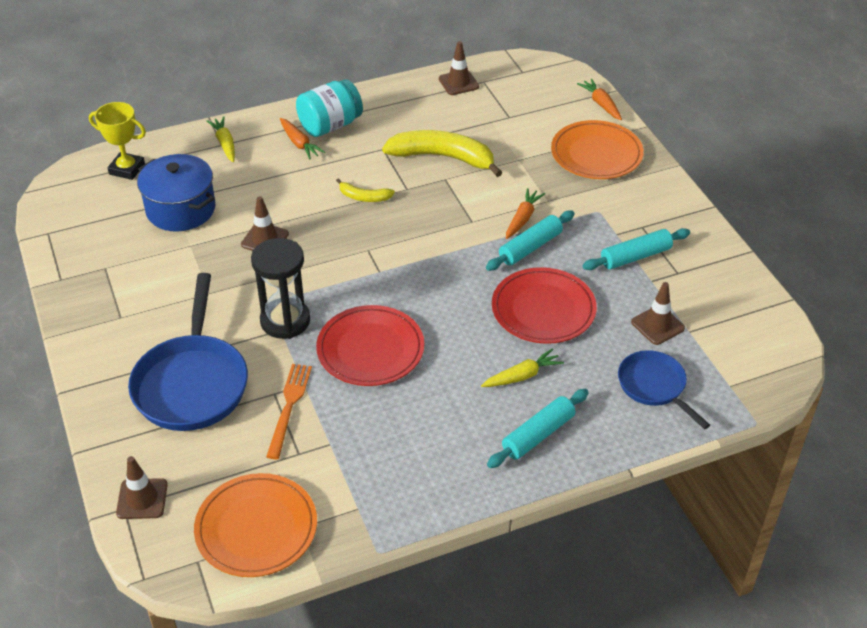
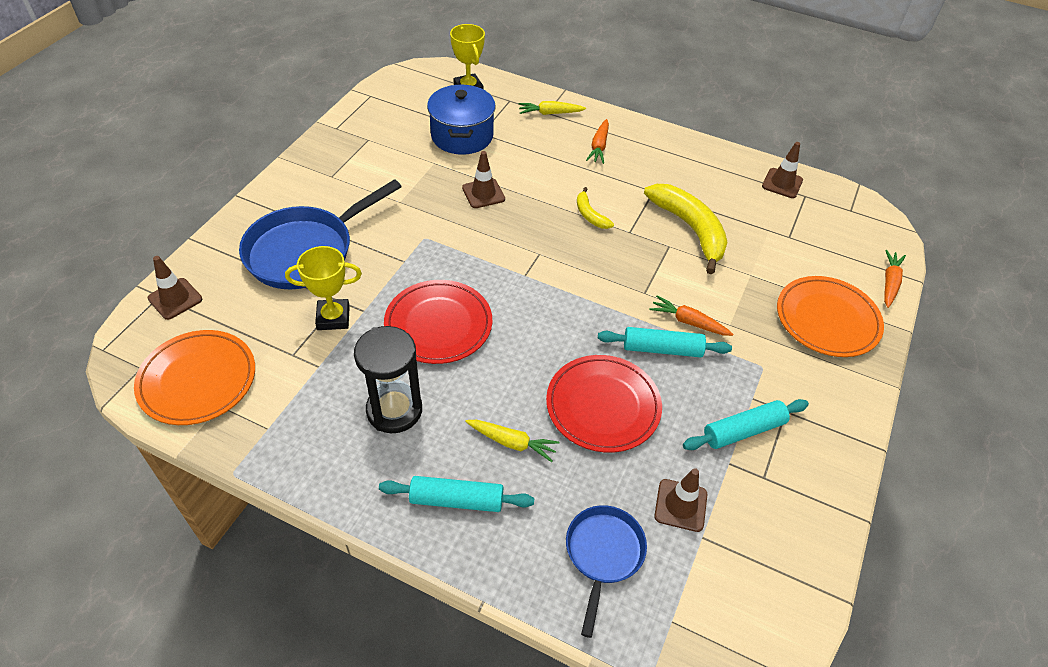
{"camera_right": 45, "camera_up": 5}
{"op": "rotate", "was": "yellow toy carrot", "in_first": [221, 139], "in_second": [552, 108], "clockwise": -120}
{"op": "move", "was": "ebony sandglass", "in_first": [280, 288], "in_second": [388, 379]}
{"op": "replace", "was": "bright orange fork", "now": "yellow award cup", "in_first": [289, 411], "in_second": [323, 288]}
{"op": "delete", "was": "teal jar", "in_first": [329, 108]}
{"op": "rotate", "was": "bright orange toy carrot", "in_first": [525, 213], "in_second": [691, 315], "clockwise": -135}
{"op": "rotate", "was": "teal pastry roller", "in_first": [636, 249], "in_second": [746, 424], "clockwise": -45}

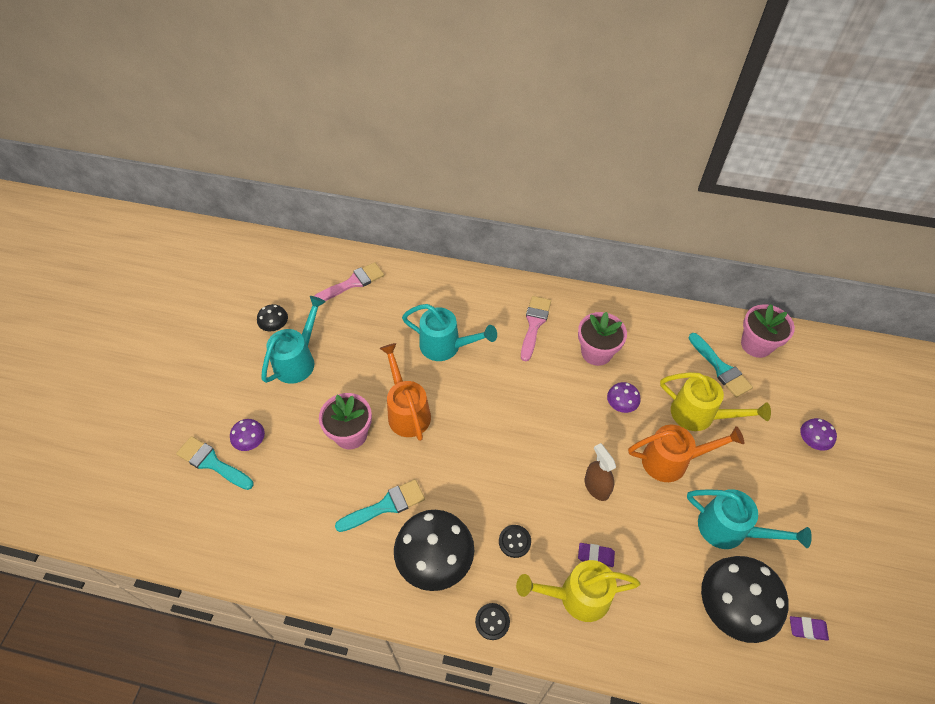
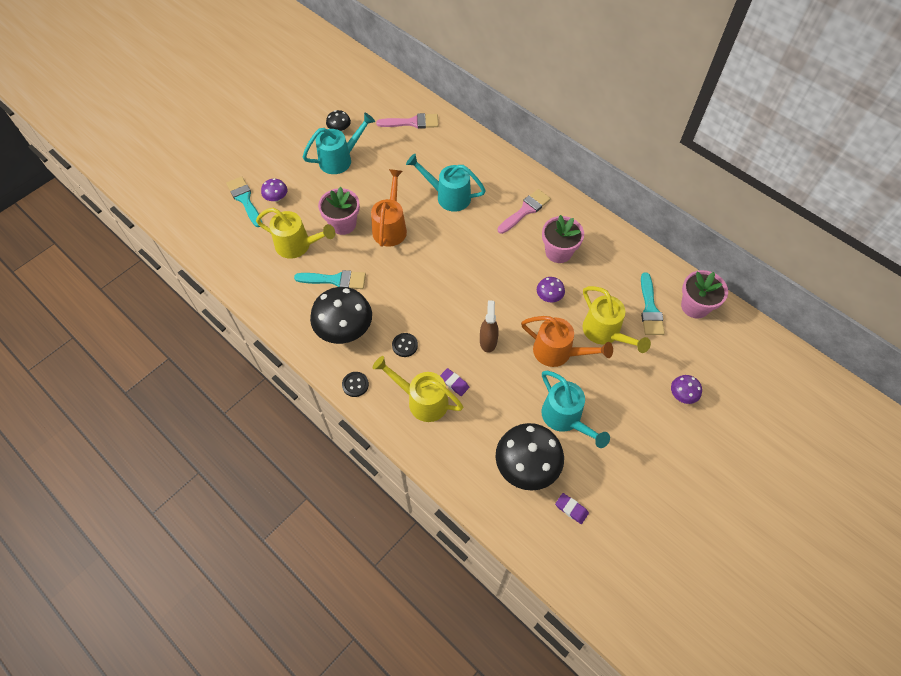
{"camera_right": 30, "camera_up": 5}
{"op": "rotate", "was": "teal watering pot", "in_first": [449, 332], "in_second": [446, 183], "clockwise": 150}
{"op": "insert", "now": "yellow watering pot", "in_second": [295, 233]}

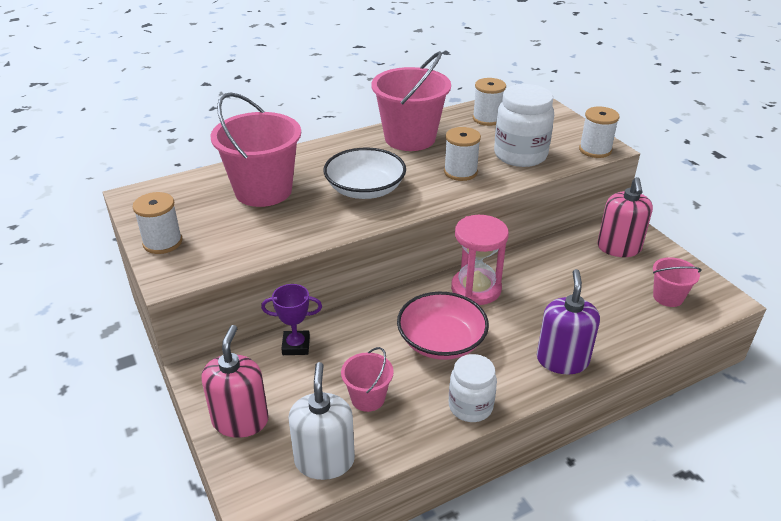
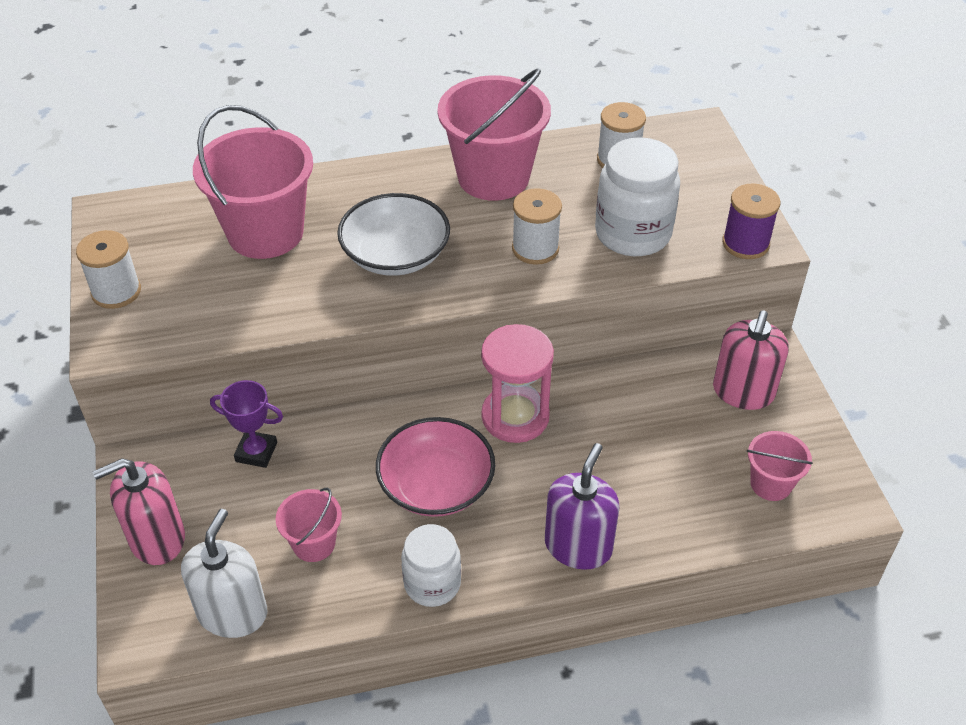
{"camera_right": 15, "camera_up": 10}
{"op": "rotate", "was": "rosy pump bottle", "in_first": [235, 381], "in_second": [139, 511], "clockwise": -135}
{"op": "recolor", "was": "snow-white spool", "now": "royal purple spool", "in_first": [599, 132], "in_second": [751, 221]}

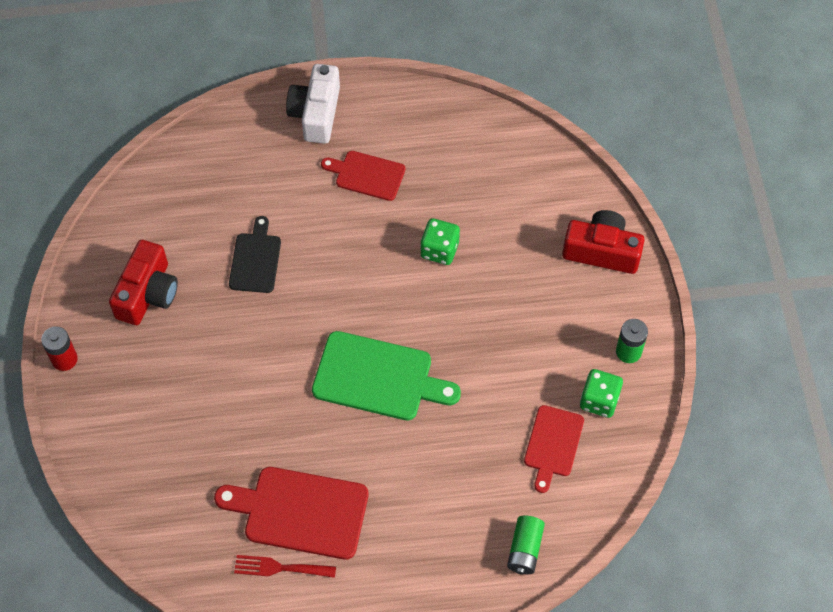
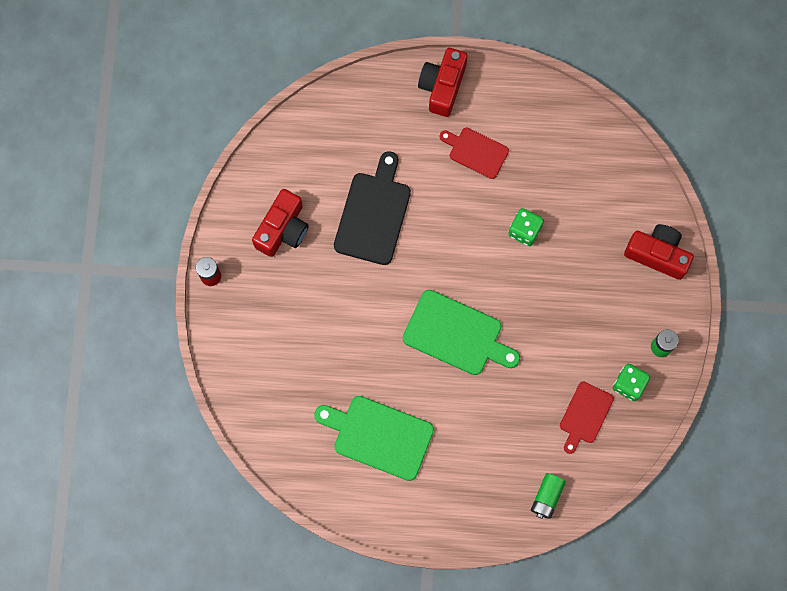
{"camera_right": 10, "camera_up": 15}
{"op": "recolor", "was": "red cutting board", "now": "green cutting board", "in_first": [291, 513], "in_second": [374, 438]}
{"op": "resize", "was": "ebony cutting board", "in_first": [255, 254], "in_second": [372, 208], "ratio": 1.63}
{"op": "delete", "was": "red fork", "in_first": [285, 566]}
{"op": "recolor", "was": "snow-white compact camera", "now": "red compact camera", "in_first": [313, 104], "in_second": [443, 82]}

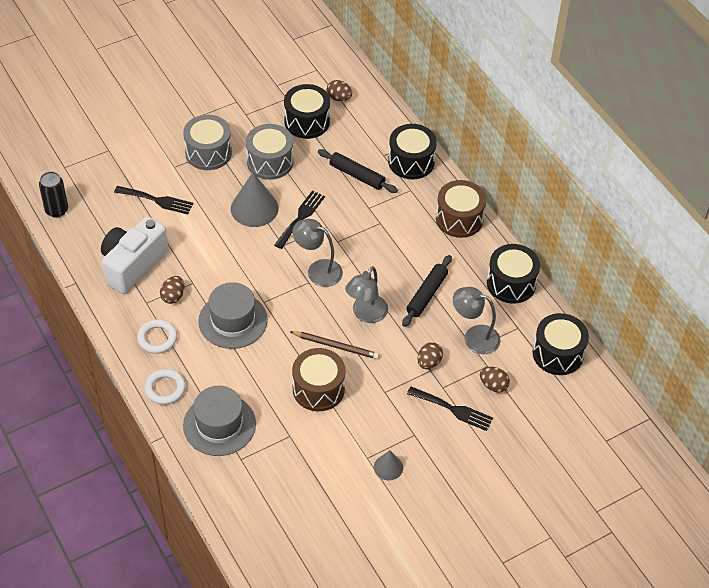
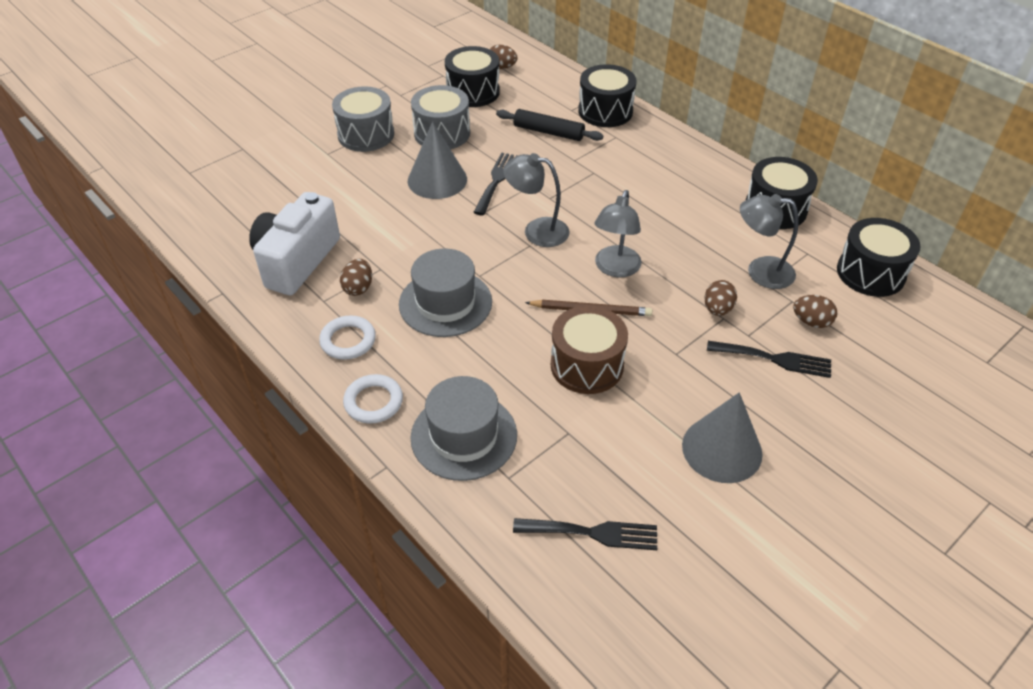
{"camera_right": -10, "camera_up": -5}
{"op": "delete", "was": "ebony tin", "in_first": [53, 194]}
{"op": "move", "was": "ebony fork", "in_first": [153, 200], "in_second": [585, 534]}
{"op": "resize", "was": "ash-grey cone", "in_first": [388, 465], "in_second": [722, 437], "ratio": 1.84}
{"op": "delete", "was": "ebony pastry roller", "in_first": [427, 291]}
{"op": "delete", "was": "russet drum", "in_first": [461, 209]}

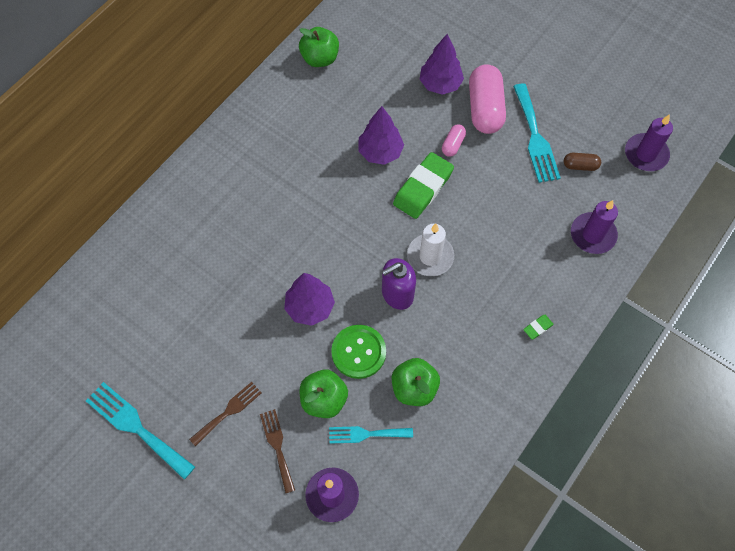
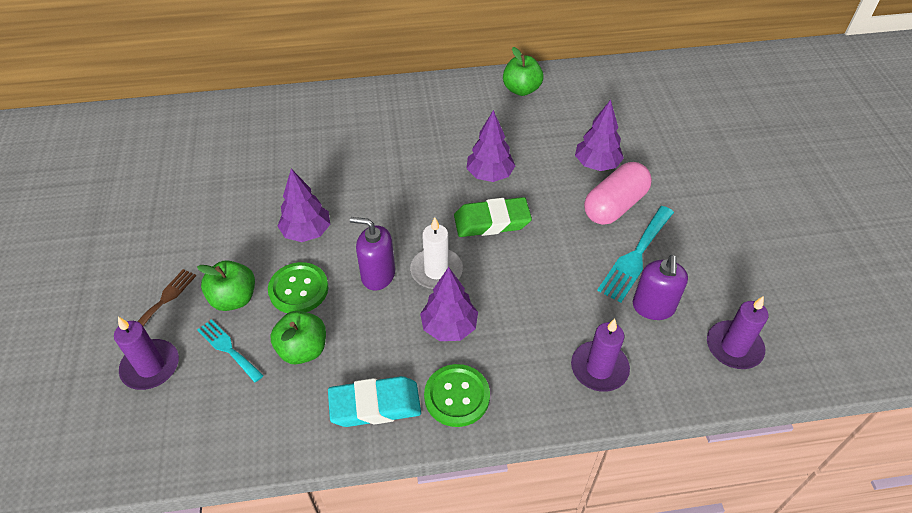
{"camera_right": 45, "camera_up": -15}
{"op": "delete", "was": "teal fork", "in_first": [140, 431]}
{"op": "delete", "was": "russet fork", "in_first": [225, 414]}
{"op": "delete", "was": "rosy capsule", "in_first": [454, 140]}
{"op": "replace", "was": "green gum eraser", "now": "green button", "in_first": [538, 327], "in_second": [457, 395]}
{"op": "replace", "was": "russet capsule", "now": "royal purple pump bottle", "in_first": [582, 162], "in_second": [660, 287]}
{"op": "insert", "now": "teal gum eraser", "in_second": [374, 401]}
{"op": "insert", "now": "royal purple fir tree", "in_second": [449, 304]}

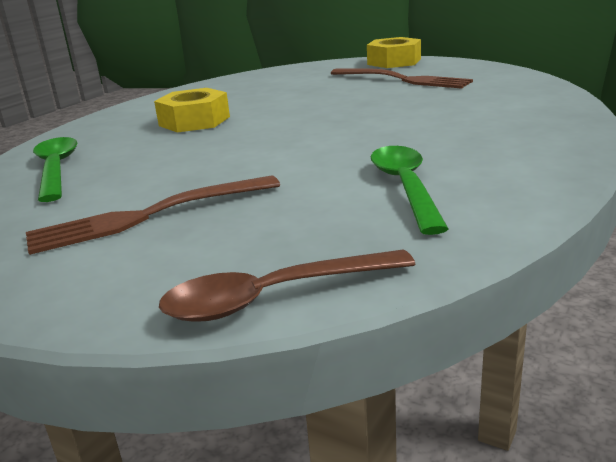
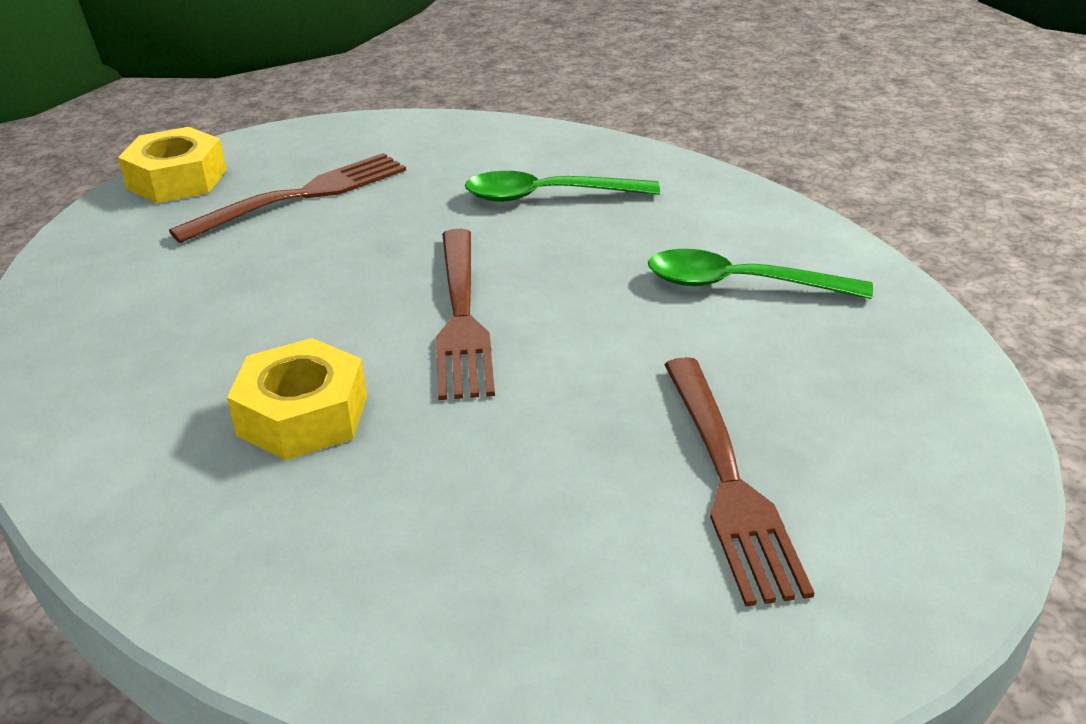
{"camera_right": -75, "camera_up": 10}
{"op": "move", "was": "green spoon", "in_first": [55, 169], "in_second": [562, 186]}
{"op": "delete", "was": "russet spoon", "in_first": [287, 285]}
{"op": "insert", "now": "russet fork", "in_second": [465, 314]}

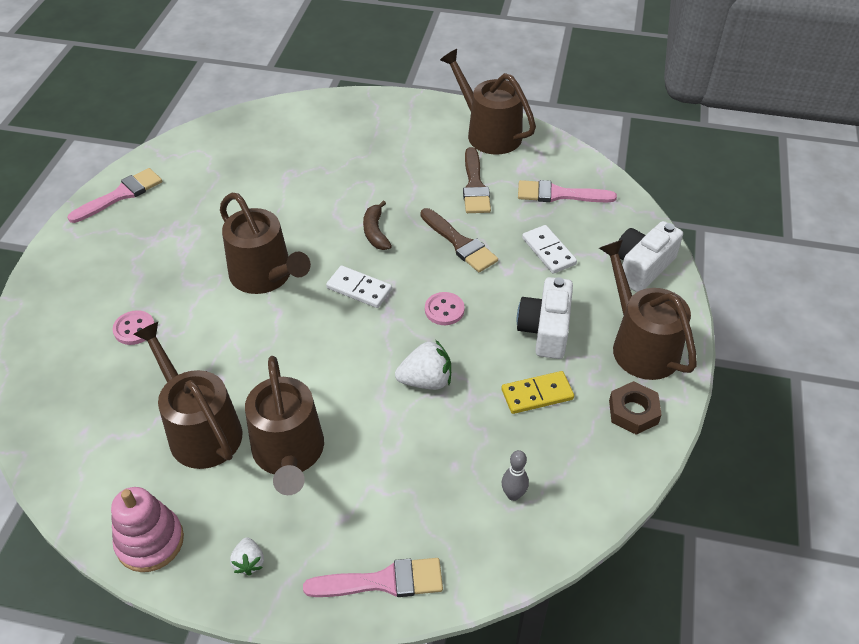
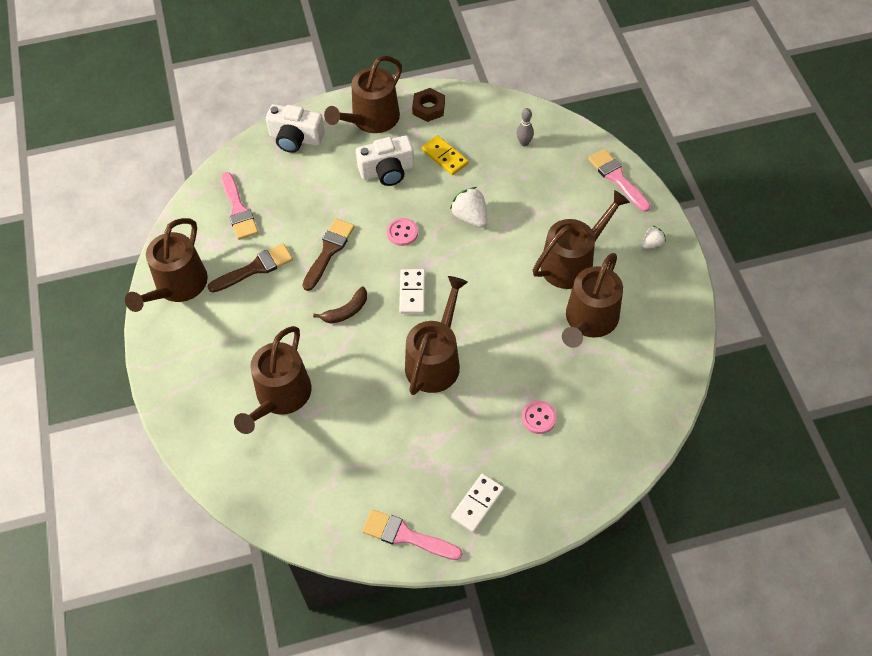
{"camera_right": -115, "camera_up": 10}
{"op": "delete", "was": "rosy stacking rings", "in_first": [147, 529]}
{"op": "move", "was": "snow-white domino", "in_first": [549, 249], "in_second": [477, 503]}
{"op": "insert", "now": "russet watering pot", "in_second": [273, 380]}

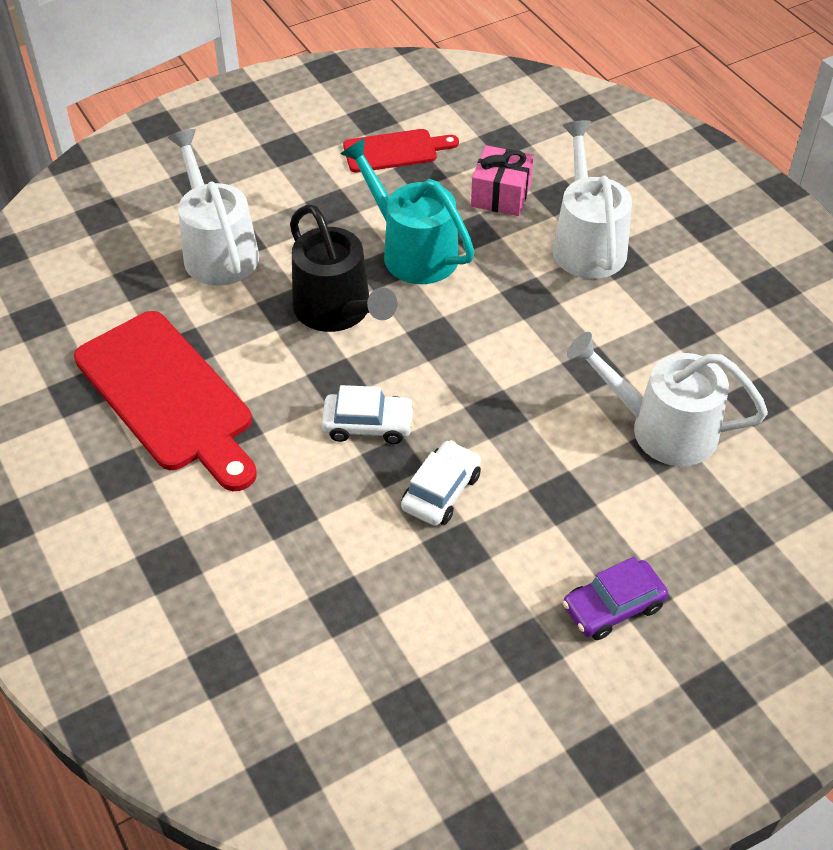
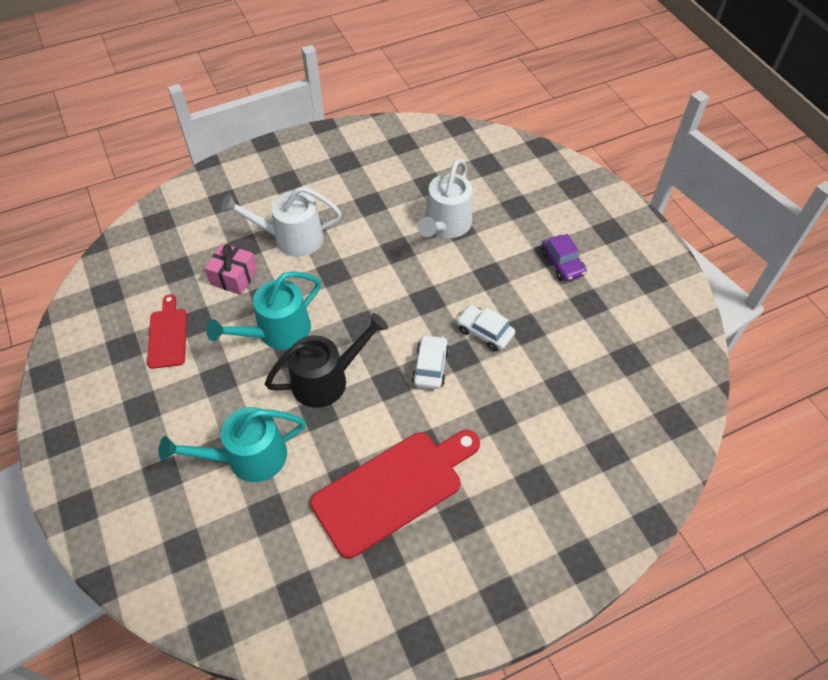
{"camera_right": -85, "camera_up": 5}
{"op": "recolor", "was": "snow-white watering pot", "now": "teal watering pot", "in_first": [213, 207], "in_second": [232, 444]}

